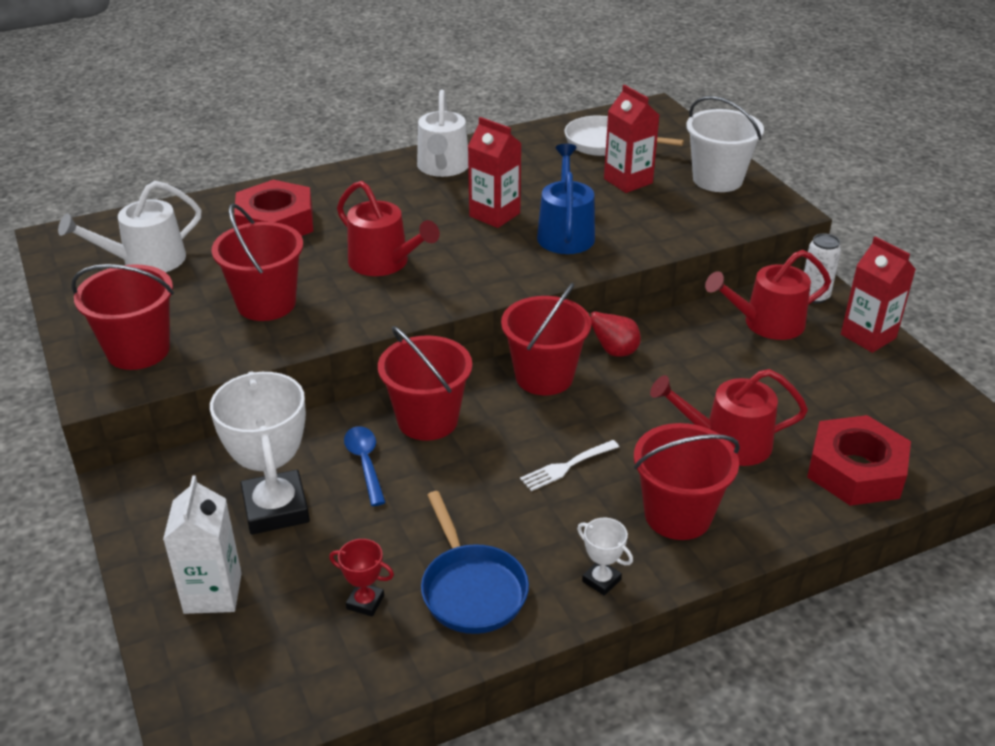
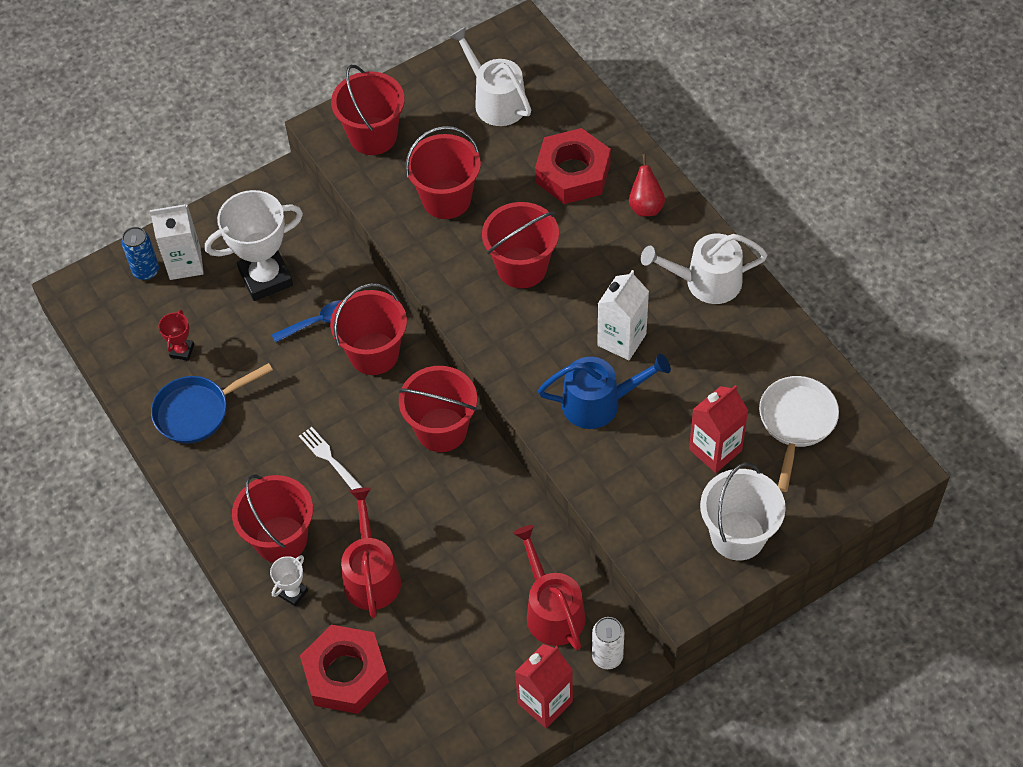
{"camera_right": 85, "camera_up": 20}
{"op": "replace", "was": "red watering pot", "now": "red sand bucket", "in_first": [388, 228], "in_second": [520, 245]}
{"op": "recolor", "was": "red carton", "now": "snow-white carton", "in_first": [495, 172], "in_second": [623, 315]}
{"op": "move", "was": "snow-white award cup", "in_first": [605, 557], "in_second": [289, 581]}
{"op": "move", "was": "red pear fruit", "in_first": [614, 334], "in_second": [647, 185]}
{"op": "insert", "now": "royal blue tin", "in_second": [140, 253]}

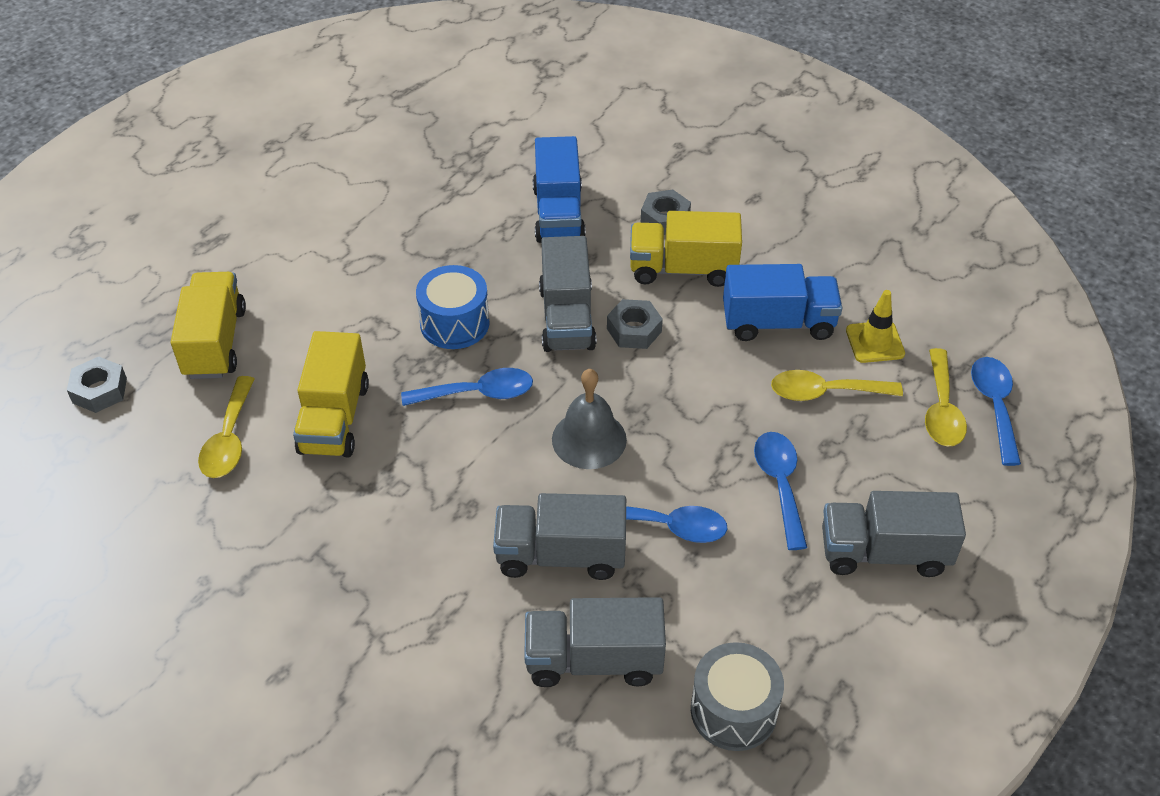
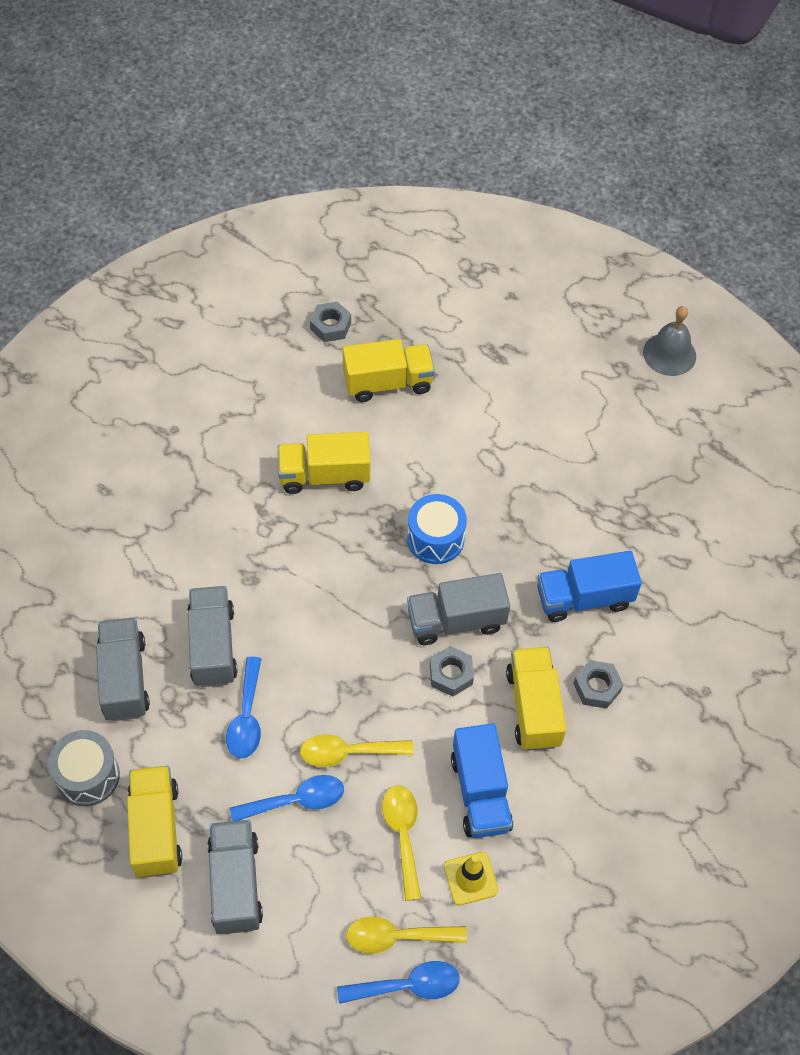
{"camera_right": 80, "camera_up": 10}
{"op": "move", "was": "yellow spoon", "in_first": [226, 427], "in_second": [357, 750]}
{"op": "delete", "was": "royal blue spoon", "in_first": [467, 387]}
{"op": "move", "was": "ash-grey hand bell", "in_first": [589, 419], "in_second": [669, 341]}
{"op": "insert", "now": "yellow truck", "in_second": [154, 822]}

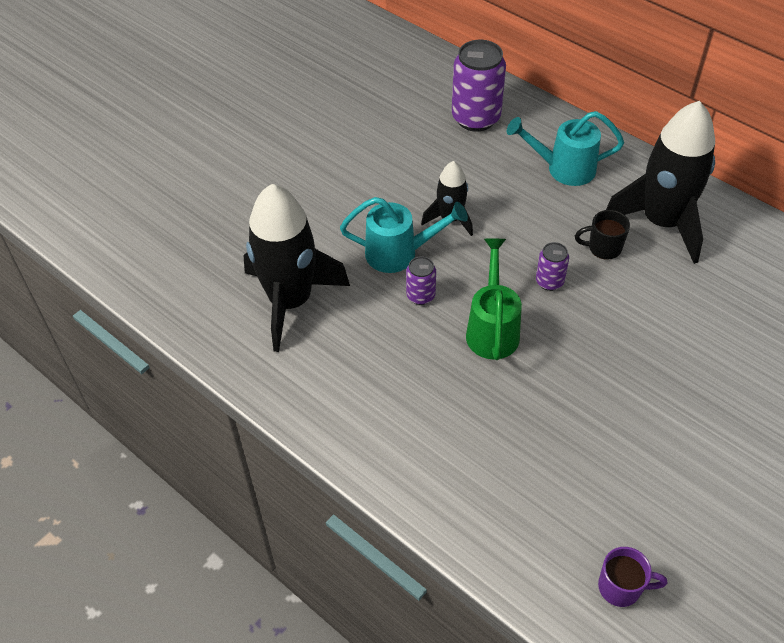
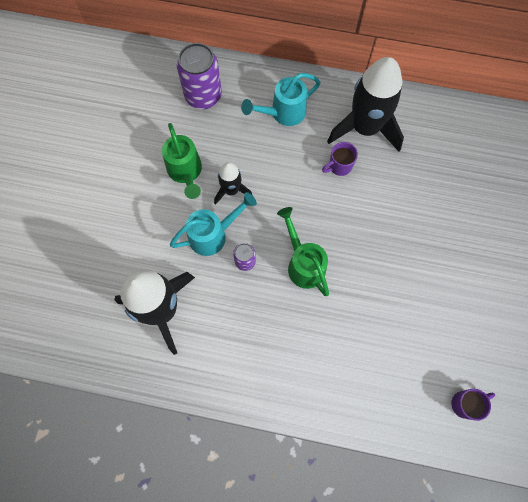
{"camera_right": -30, "camera_up": 20}
{"op": "delete", "was": "royal purple tin", "in_first": [552, 266]}
{"op": "recolor", "was": "ebony coffee mug", "now": "royal purple coffee mug", "in_first": [602, 235], "in_second": [340, 159]}
{"op": "insert", "now": "green watering pot", "in_second": [182, 161]}

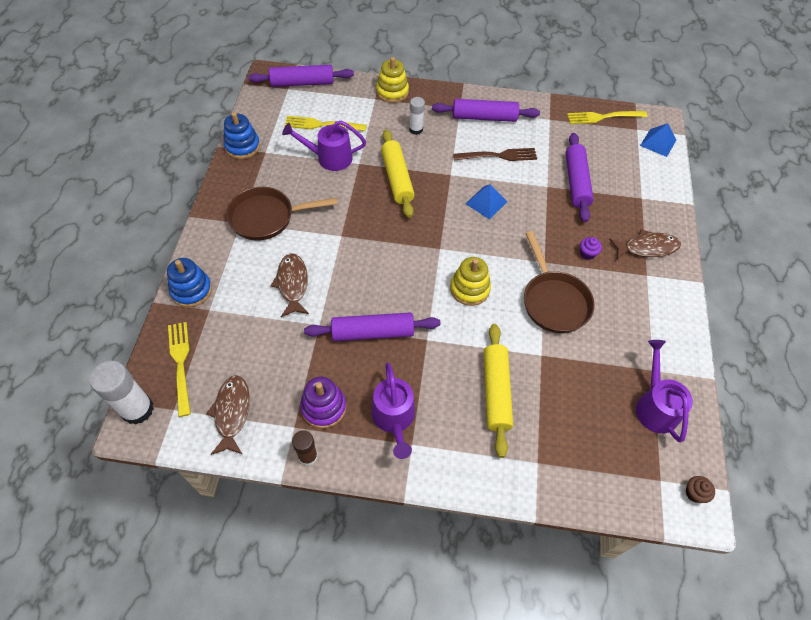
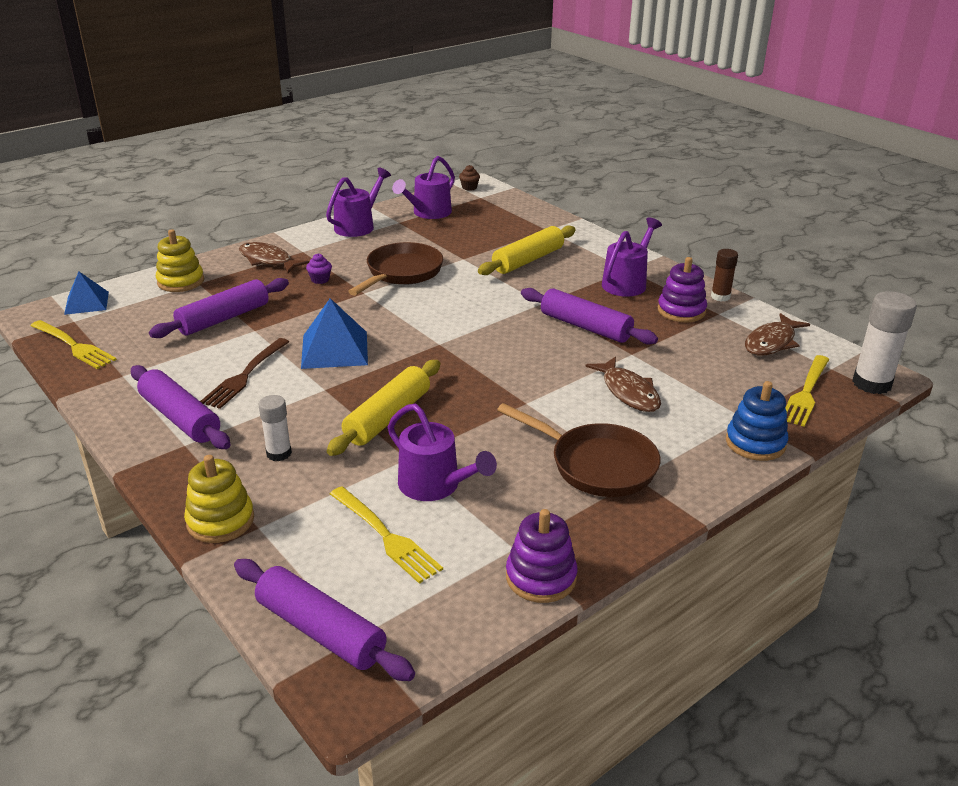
{"camera_right": -135, "camera_up": -25}
{"op": "recolor", "was": "royal blue stacking rings", "now": "royal purple stacking rings", "in_first": [241, 135], "in_second": [542, 556]}
{"op": "rotate", "was": "russet fish figure", "in_first": [290, 285], "in_second": [623, 384], "clockwise": -60}
{"op": "move", "was": "yellow stacking rings", "in_first": [470, 281], "in_second": [180, 260]}
{"op": "rotate", "was": "russet fork", "in_first": [495, 154], "in_second": [244, 373], "clockwise": -105}
{"op": "resize", "was": "royal blue pyramid shape", "in_first": [486, 201], "in_second": [334, 333], "ratio": 1.52}
{"op": "insert", "now": "royal purple watering pot", "in_second": [358, 202]}

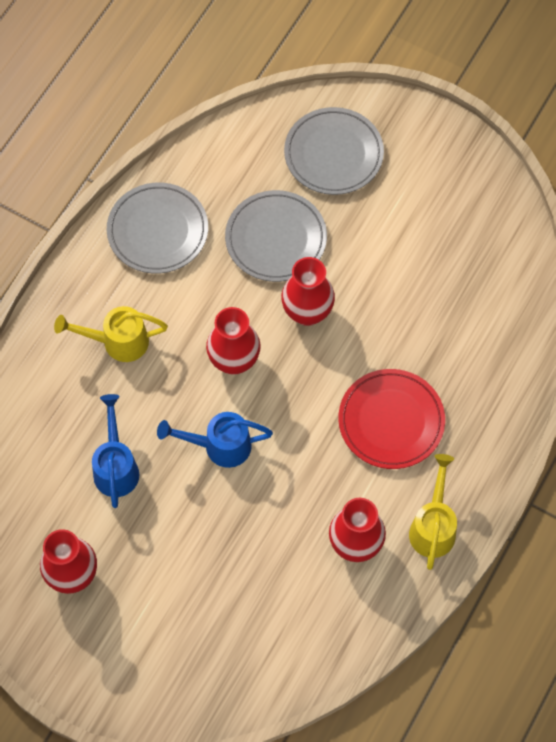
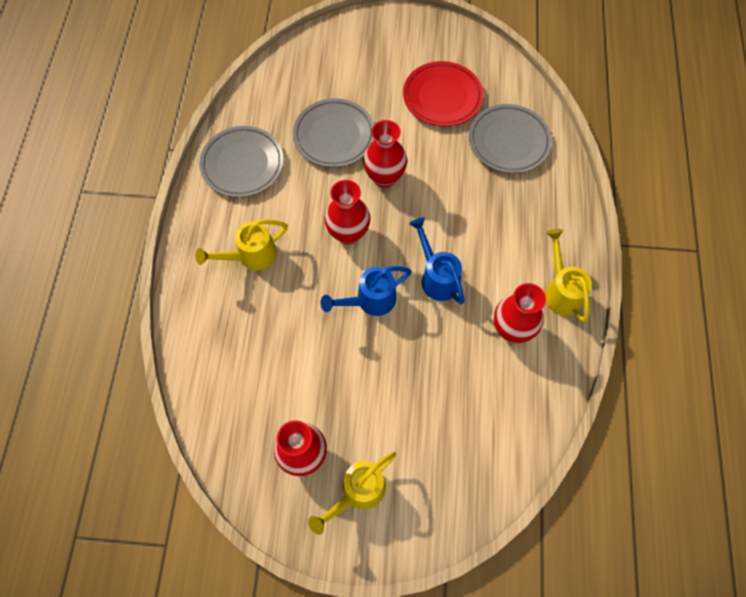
{"camera_right": -25, "camera_up": 0}
{"op": "move", "was": "royal blue watering pot", "in_first": [115, 451], "in_second": [437, 260]}
{"op": "move", "was": "ash-grey flat dish", "in_first": [334, 151], "in_second": [510, 138]}
{"op": "move", "was": "red flat dish", "in_first": [391, 419], "in_second": [443, 94]}
{"op": "insert", "now": "yellow watering pot", "in_second": [352, 493]}

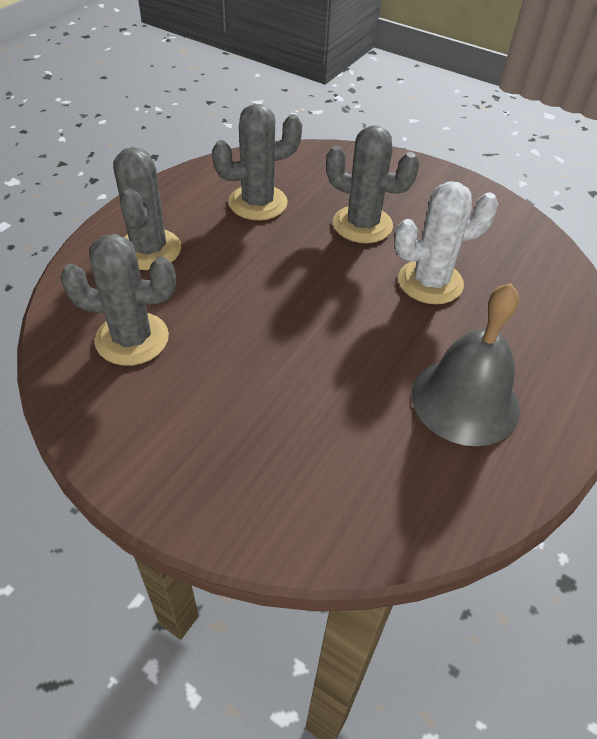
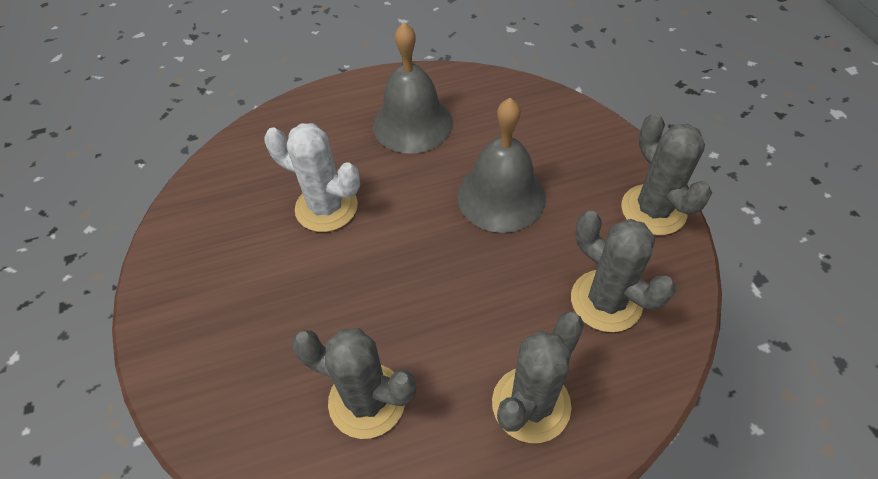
{"camera_right": -135, "camera_up": 5}
{"op": "move", "was": "ash-grey cactus", "in_first": [372, 184], "in_second": [666, 174]}
{"op": "insert", "now": "ash-grey hand bell", "in_second": [501, 165]}

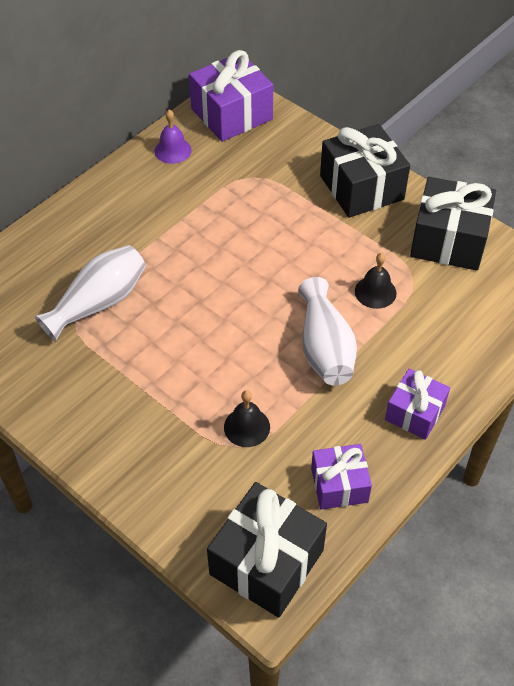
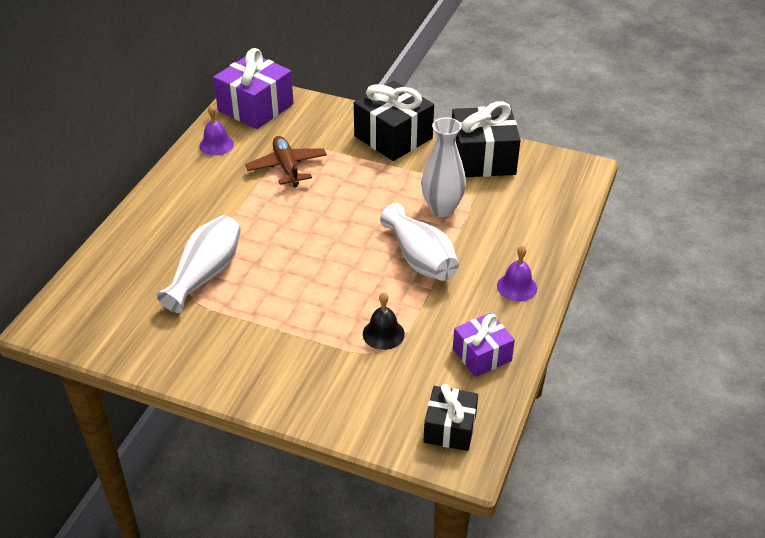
{"camera_right": -20, "camera_up": -10}
{"op": "resize", "was": "ebony wrapped gift", "in_first": [267, 550], "in_second": [450, 417], "ratio": 0.6}
{"op": "replace", "was": "ebony hand bell", "now": "snow-white flower vase", "in_first": [376, 281], "in_second": [443, 167]}
{"op": "replace", "was": "royal purple wrapped gift", "now": "royal purple hand bell", "in_first": [417, 404], "in_second": [517, 273]}
{"op": "insert", "now": "russet aeroplane", "in_second": [286, 161]}

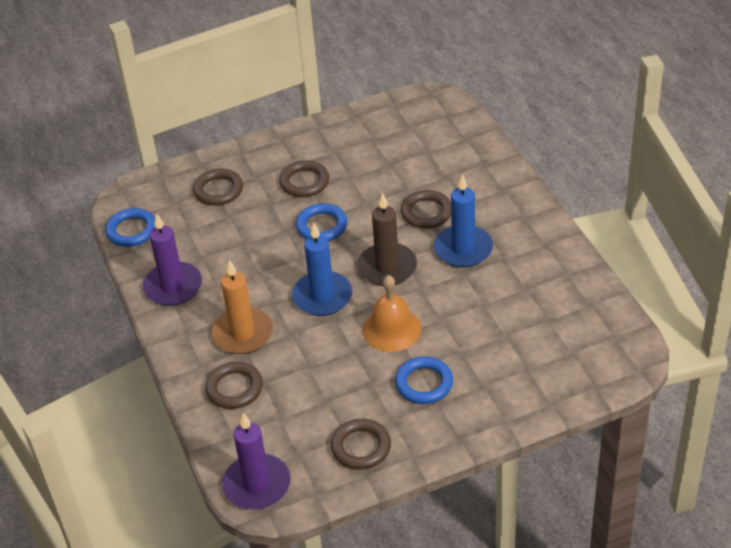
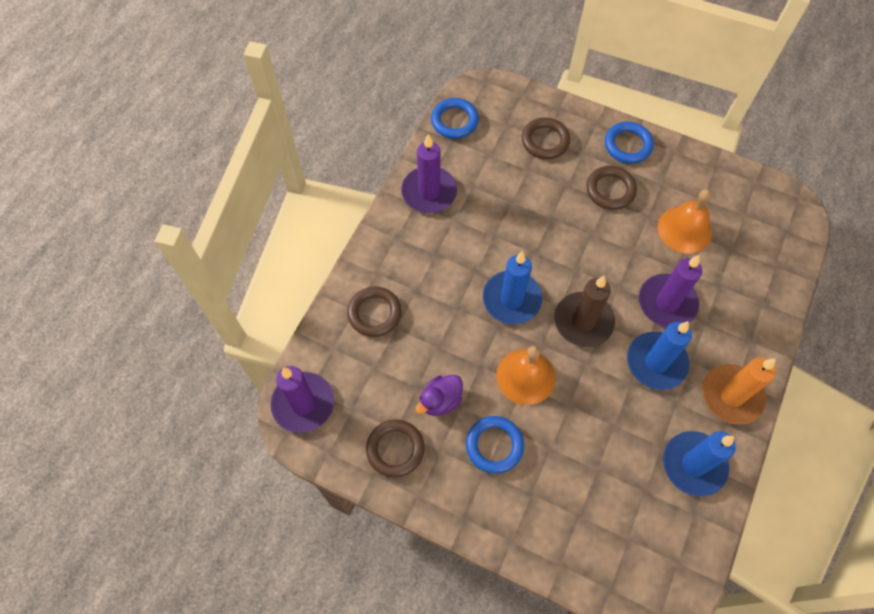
{"camera_right": 45, "camera_up": 20}
{"op": "move", "was": "bright orange wax candle", "in_first": [242, 307], "in_second": [739, 391]}
{"op": "move", "was": "royal blue hoop", "in_first": [321, 222], "in_second": [629, 143]}
{"op": "replace", "was": "russet hoop", "now": "royal purple wax candle", "in_first": [426, 209], "in_second": [670, 291]}
{"op": "insert", "now": "royal purple duck", "in_second": [439, 395]}
{"op": "insert", "now": "bright orange hand bell", "in_second": [685, 221]}
{"op": "insert", "now": "royal blue wax candle", "in_second": [699, 463]}

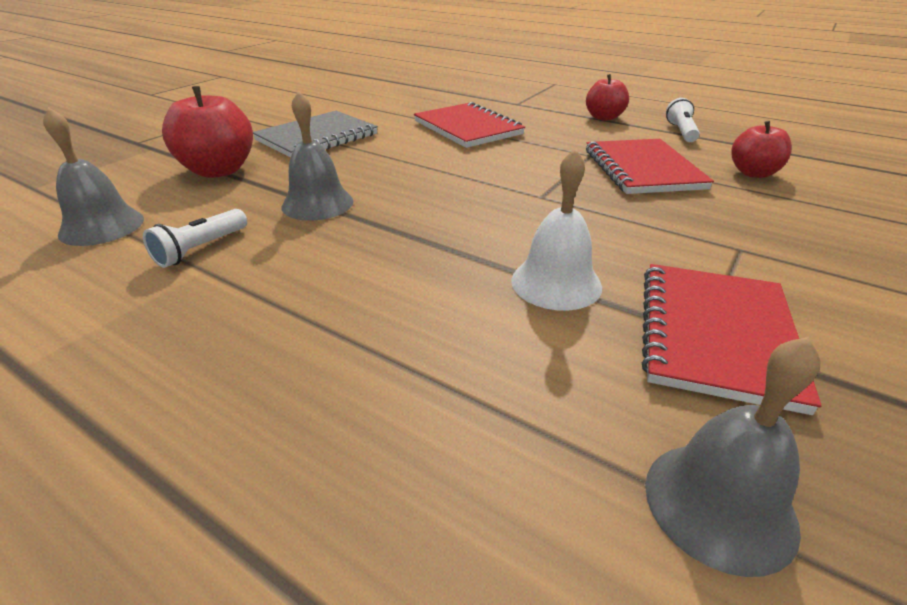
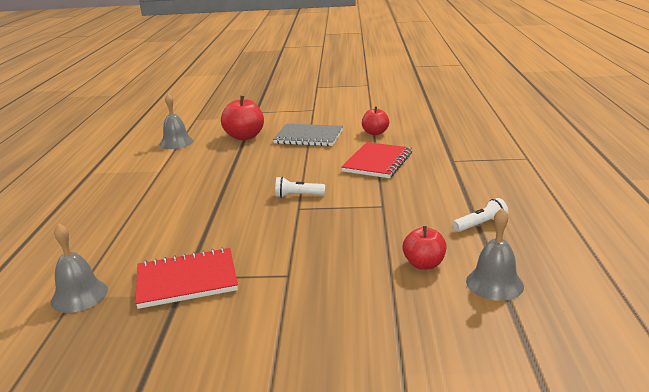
{"camera_right": 60, "camera_up": -10}
{"op": "move", "was": "snow-white flashlight", "in_first": [195, 238], "in_second": [300, 187]}
{"op": "move", "was": "ash-grey hand bell", "in_first": [317, 156], "in_second": [495, 254]}
{"op": "delete", "was": "snow-white hand bell", "in_first": [556, 230]}
{"op": "move", "was": "red toy apple", "in_first": [607, 97], "in_second": [375, 121]}
{"op": "delete", "was": "red notebook", "in_first": [650, 166]}

